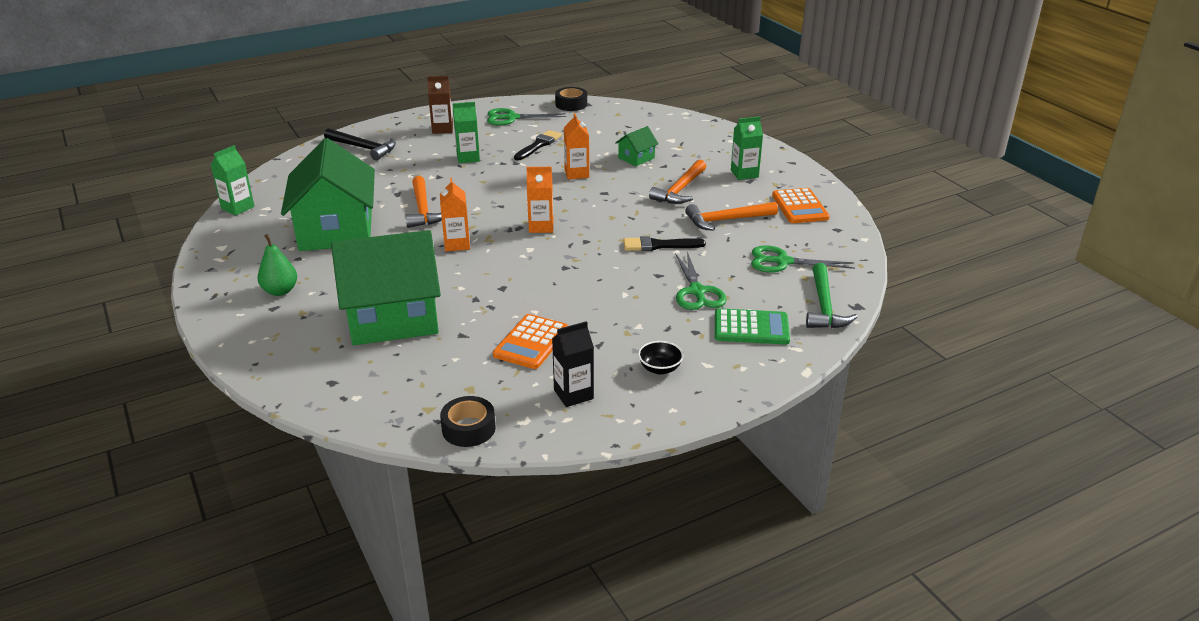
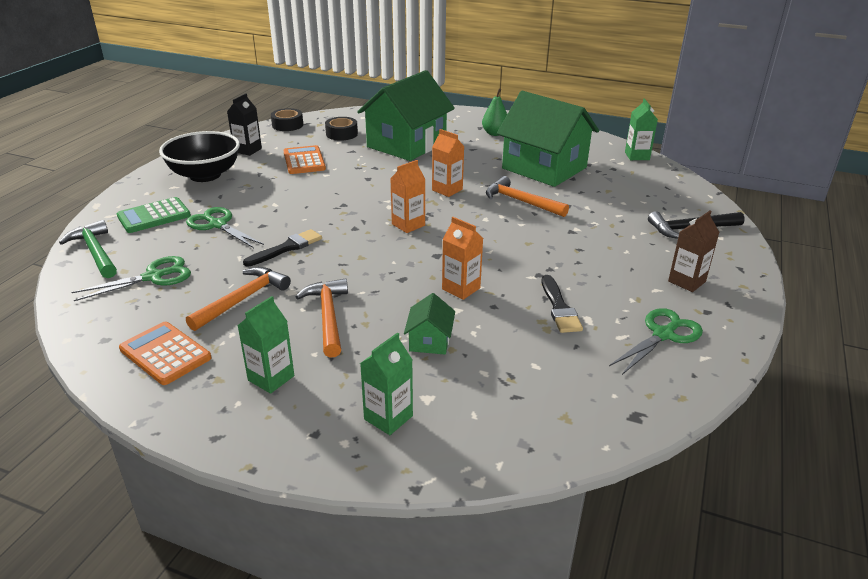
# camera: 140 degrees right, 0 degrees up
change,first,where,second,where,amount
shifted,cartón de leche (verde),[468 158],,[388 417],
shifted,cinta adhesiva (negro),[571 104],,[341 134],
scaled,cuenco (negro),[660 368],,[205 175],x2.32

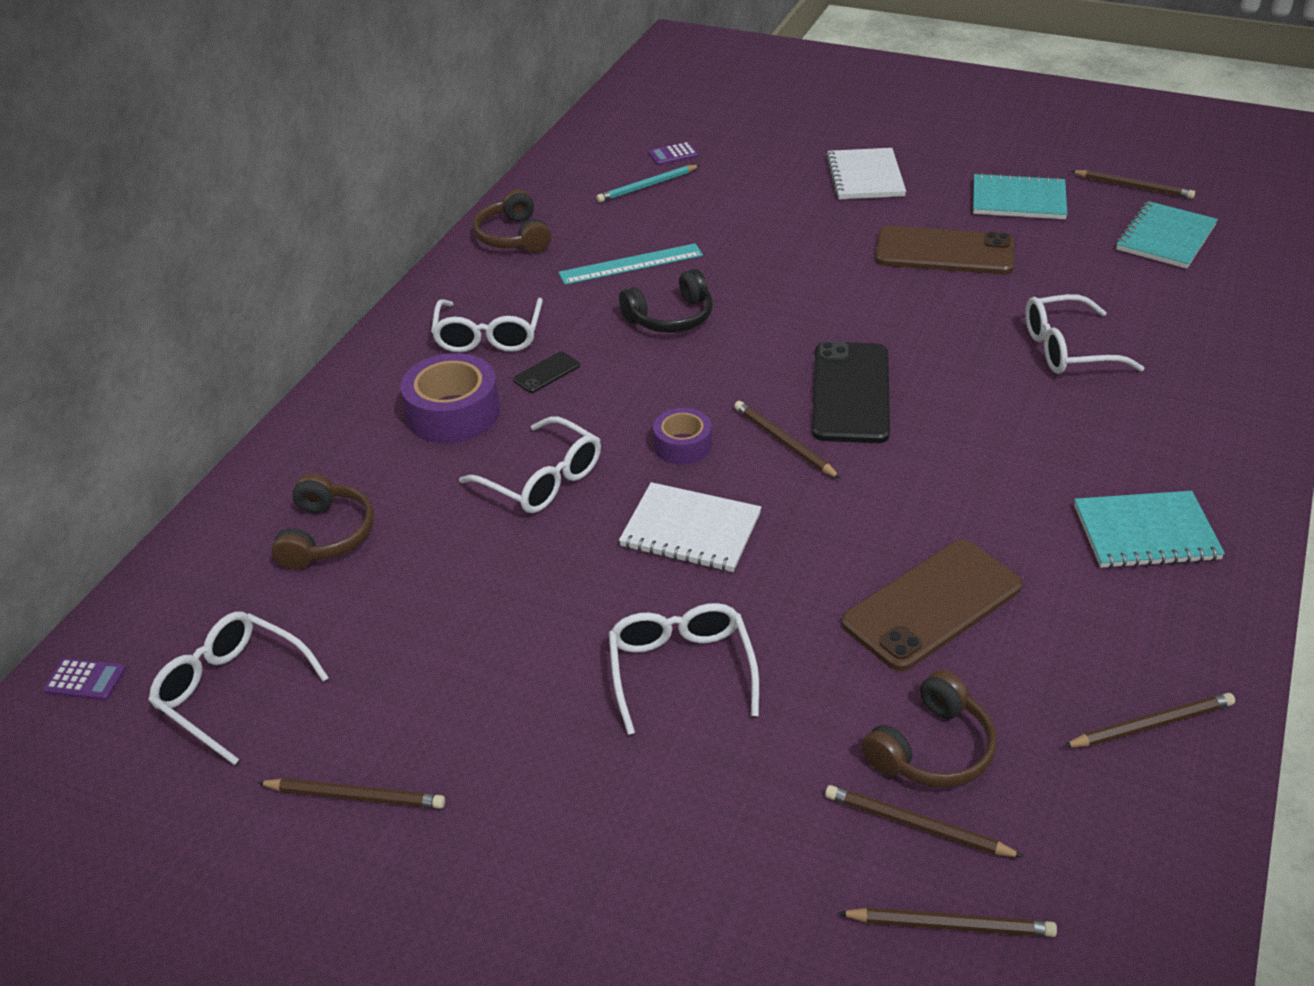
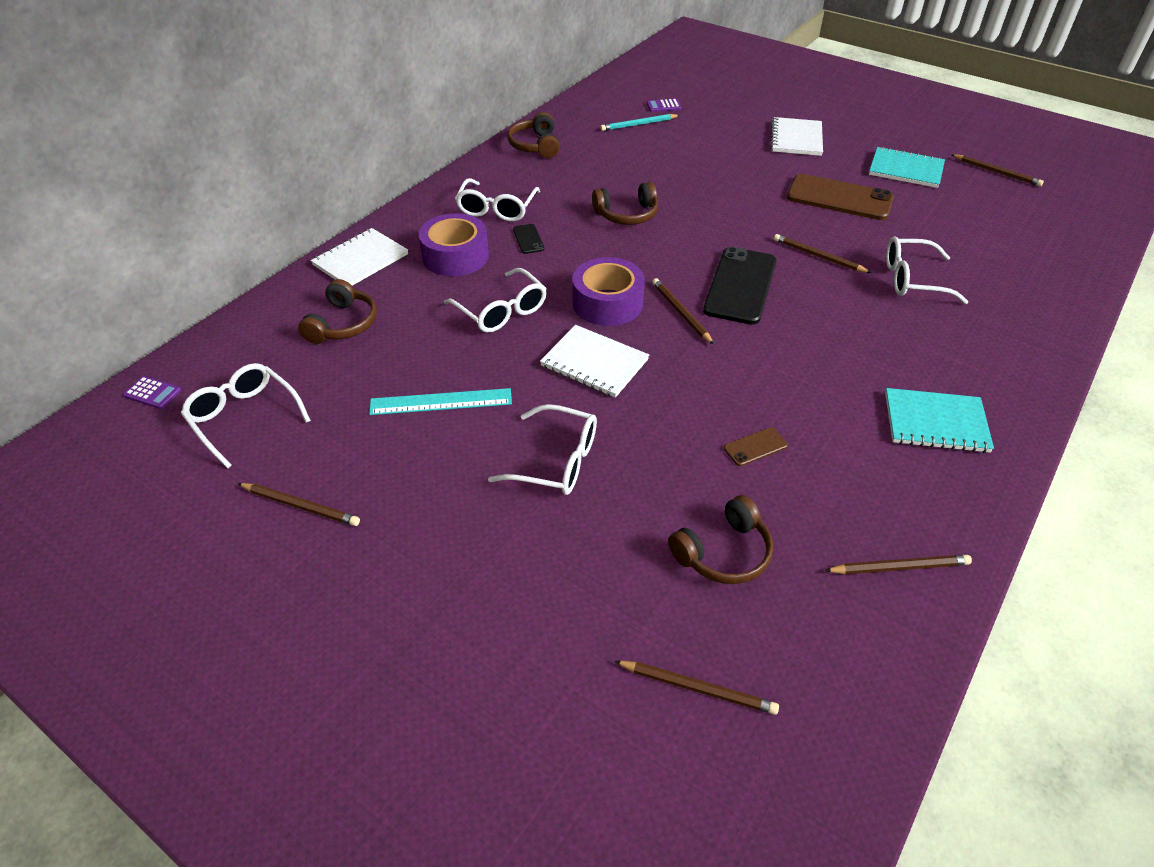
# camera: 10 degrees right, 5 degrees up
change,first,where,second,where,amount
gone,cuaderno (turquesa),[1166 238],,,
new,,,cuaderno (blanco),[360 260],
shifted,regla (turquesa),[631 264],,[441 402],
shifted,lápiz (marrón),[917 825],,[818 256],
repainted,auriculares (negro),[671 317],auriculares (marrón),[627 215],
rotated,móvil (negro),[546 373],,[528 239],75 degrees counterclockwise
rotated,gafas (blanco),[681 671],,[556 461],105 degrees clockwise
scaled,cinta adhesiva (morado),[682 445],,[607 303],x1.67
scaled,móvil (marrón),[932 605],,[755 447],x0.44

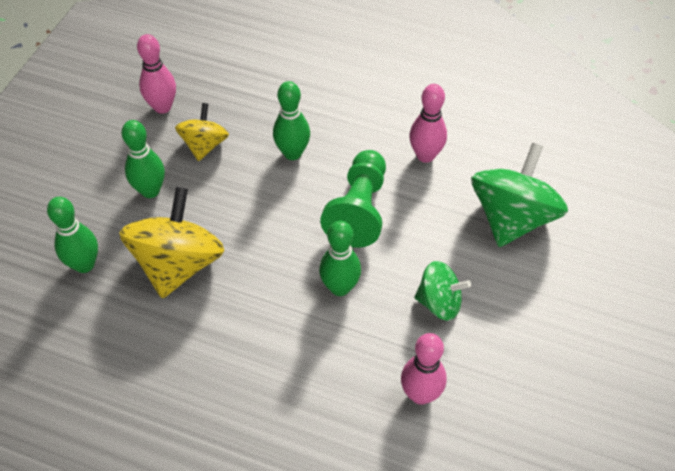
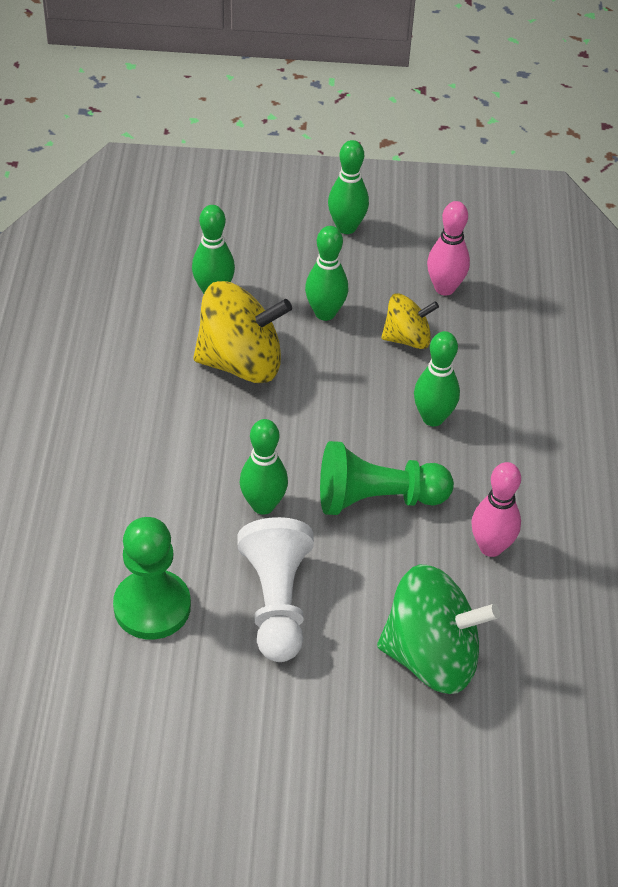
# camera: 70 degrees right, 5 degrees down
change,first,where,second,where,amount
new,,,bolo (verde),[346 227],
swapped,bolo (rosa),[420 394],peón (verde),[152 607],
swapped,peonza (verde),[439 303],peón (blanco),[276 602],

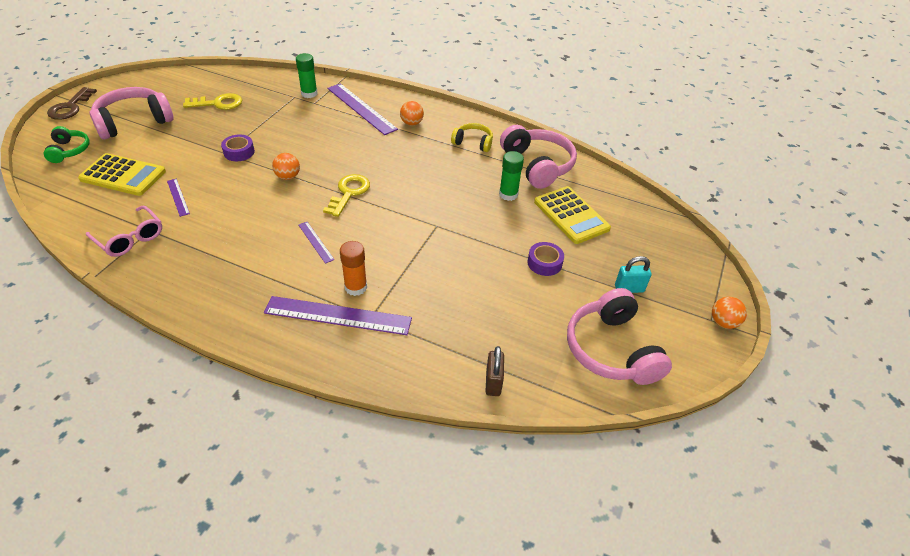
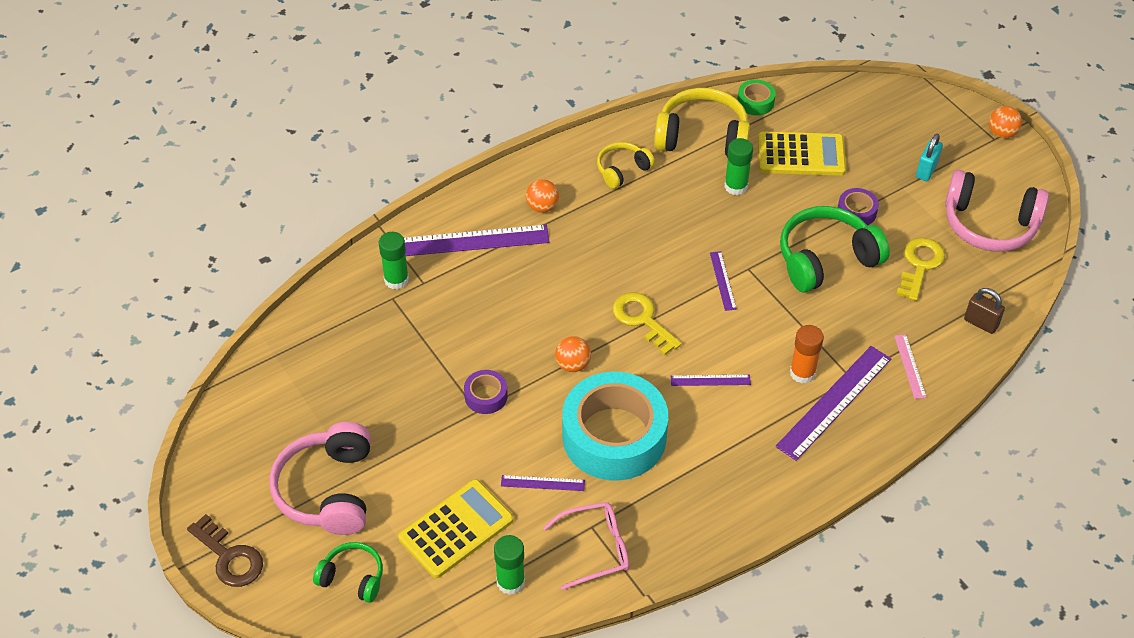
# camera: 55 degrees left, 5 degrees up
change,first,where,second,where,amount
new,,,barra de pegamento (verde),[510 582],
new,,,cinta adhesiva (turquesa),[614 436],
new,,,regla (morado),[723 280],
new,,,cinta adhesiva (verde),[755 102],
new,,,auriculares (verde),[826 259],
new,,,regla (rosa),[910 366],
shifted,llave (amarillo),[218 103],,[920 265],
repainted,auriculares (rosa),[537 165],auriculares (amarillo),[702 137],

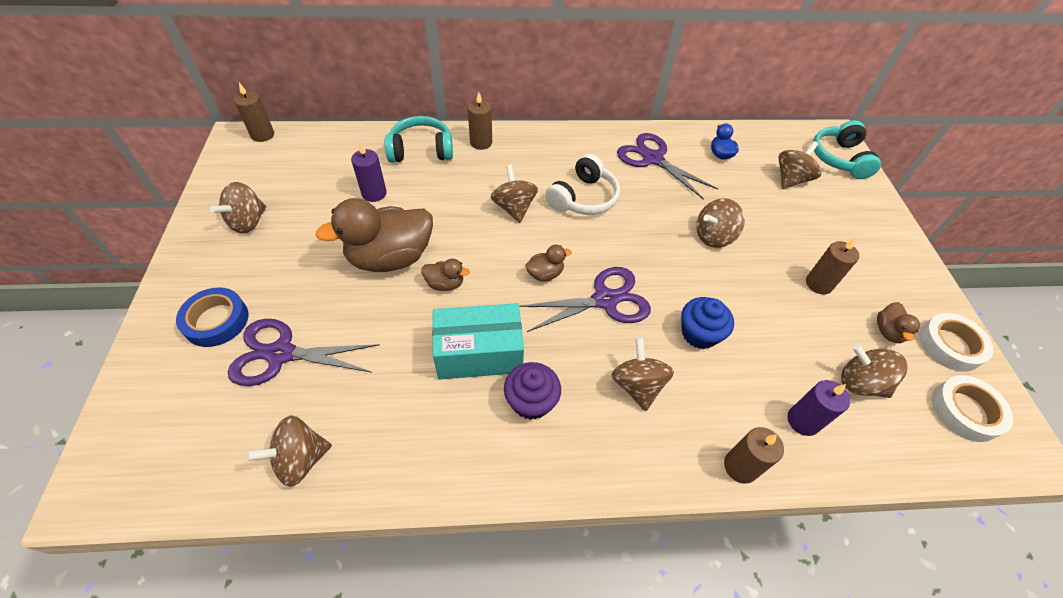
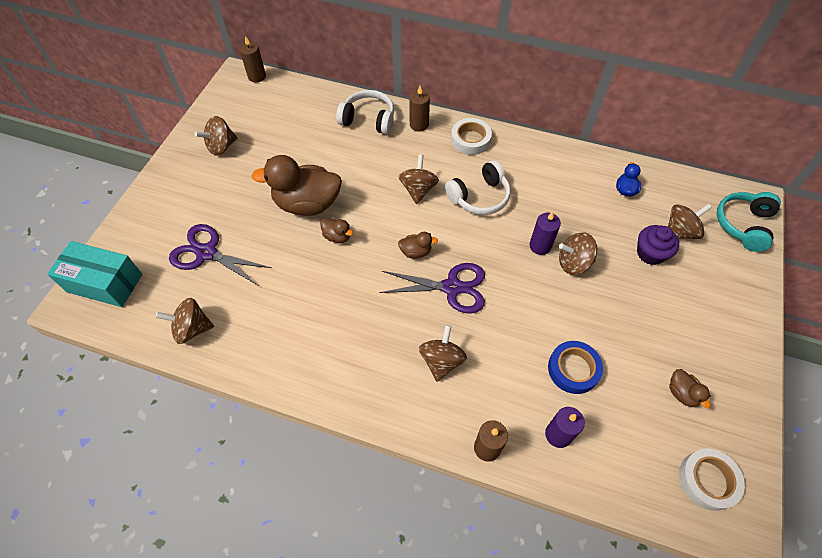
# camera: 25 degrees right, 5 degrees up
change,first,where,second,where,amount
gone,tijeras (morado),[653 159],,,
gone,magdalena (azul),[699 333],,,
gone,vela (marrón),[818 284],,,
gone,peonza (marrón),[860 383],,,
shifted,cinta adhesiva (azul),[216 321],,[573 369],
shifted,vela (morado),[374 193],,[540 246],
shifted,caja (turquesa),[479 353],,[104 283],
shifted,magdalena (morado),[531 401],,[650 253],
shifted,cinta adhesiva (blanco),[950 345],,[470 140],
repainted,auriculares (turquesa),[421 150],auriculares (blanco),[368 120],
rotated,pato (marrón),[888 332],,[682 393],60 degrees counterclockwise

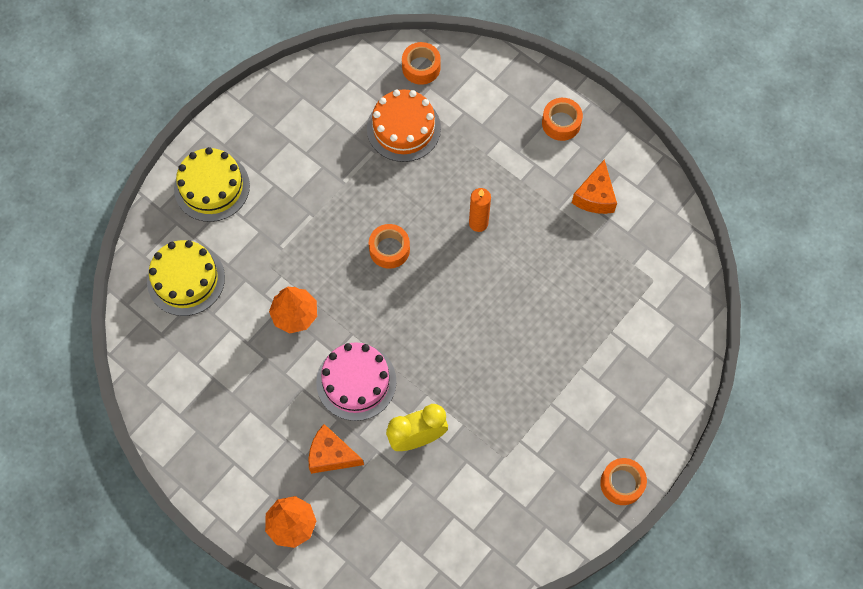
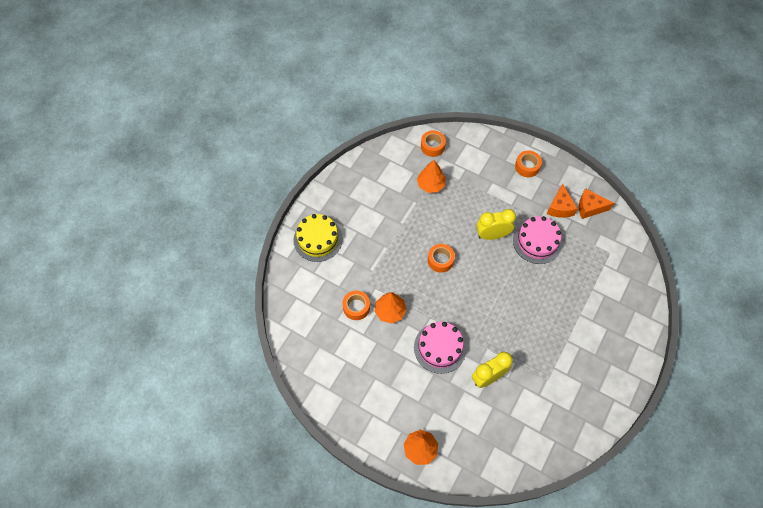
# camera: 10 degrees left, 5 degrees down
change,first,where,second,where,amount
gone,tarta (amarillo),[186 279],,,
new,,,tarta (rosa),[537 241],
shifted,queso (naranja),[331 455],,[589 208],
shifted,cinta adhesiva (naranja),[622 483],,[356 307],
swapped,tarta (naranja),[403 128],árbol (naranja),[431 184],
swapped,vela (naranja),[478 223],despertador (amarillo),[492 235],

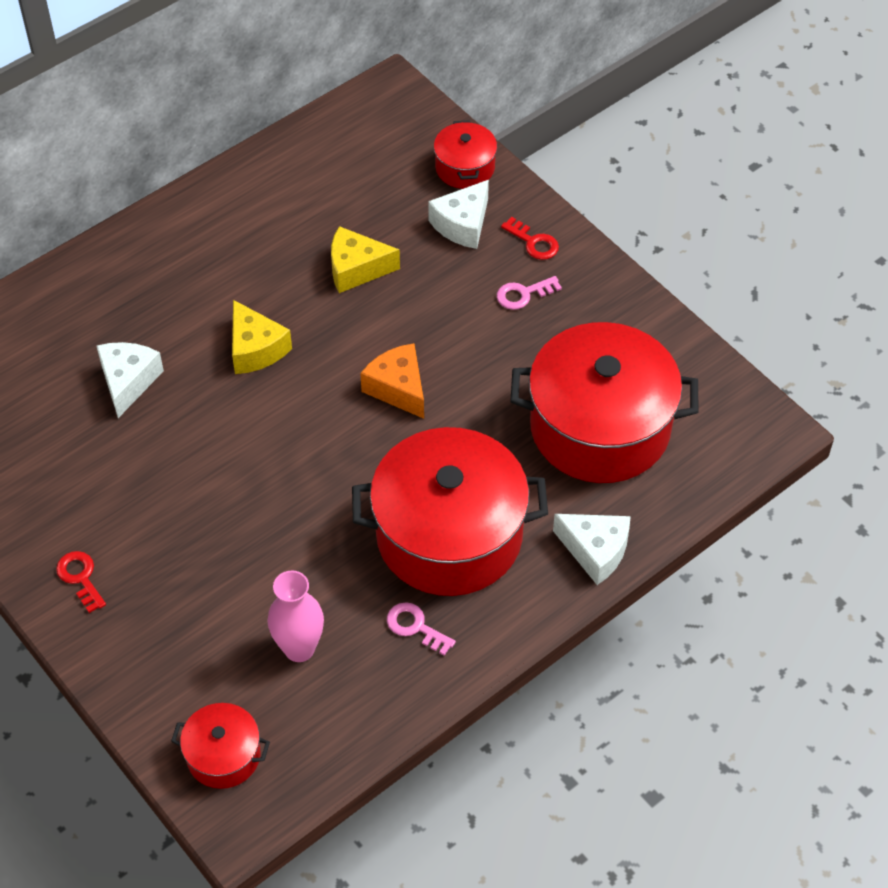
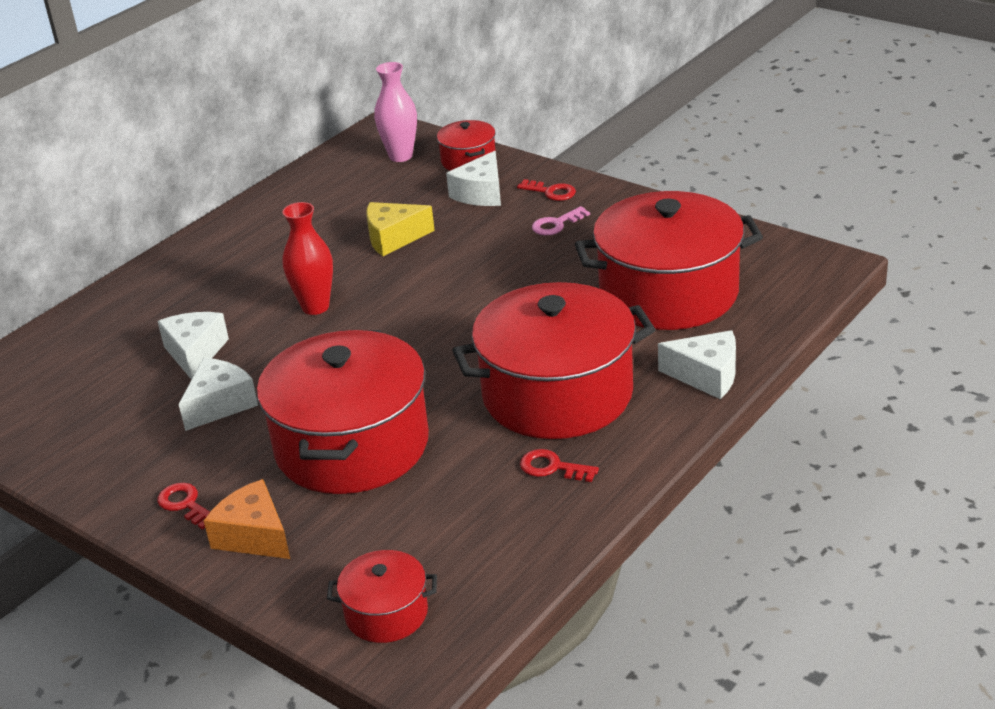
# camera: 10 degrees left, 20 degrees down
change,first,where,second,where,amount
new,,,queso (blanco),[220 404],
new,,,olla (rojo),[352 445],
shifted,florero (rosa),[299 648],,[400 156],
shifted,queso (naranja),[398 388],,[254 536],
swapped,queso (amarillo),[255 349],florero (rojo),[315 307],
repainted,llave (rosa),[415 627],llave (rojo),[552 467],

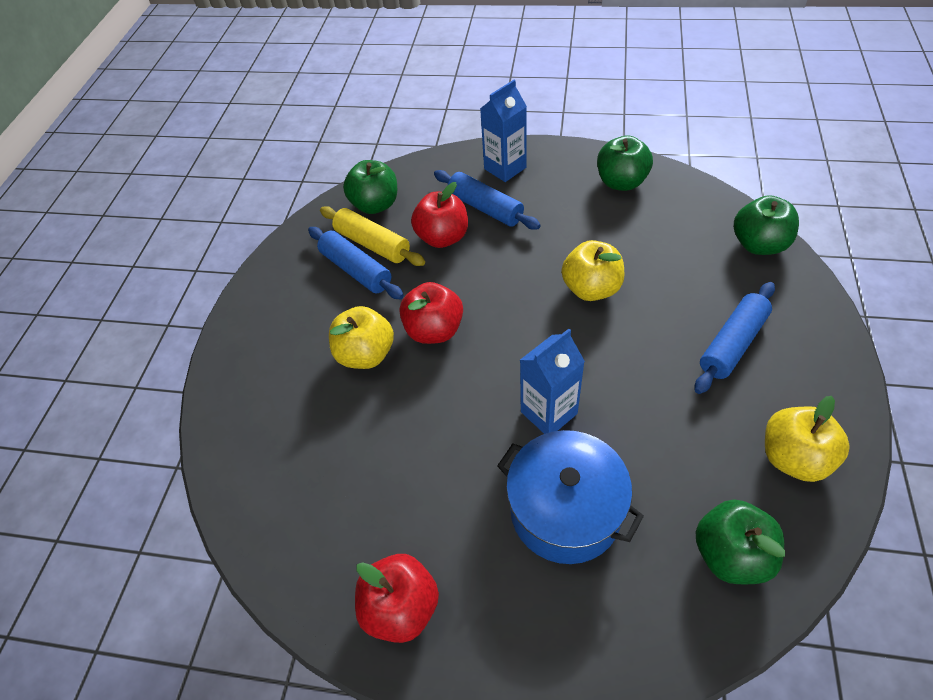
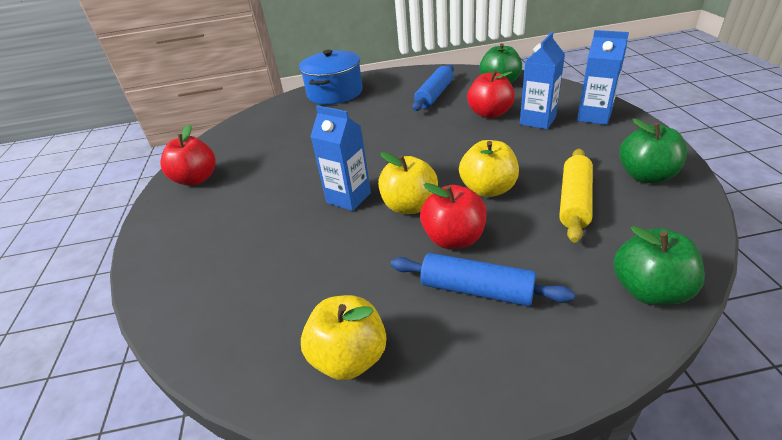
# camera: 70 degrees right, 15 degrees down
change,first,where,second,where,amount
gone,manzana (verde),[730 554],,,
shifted,rodillo (amarillo),[373 244],,[574 201],
shifted,manzana (amarillo),[366 354],,[409 206],
shifted,manzana (rojo),[434 330],,[453 239],
shifted,olla (azul),[565 510],,[335 93],
swapped,rodillo (azul),[485 208],cartón de leche (azul),[537 121],

